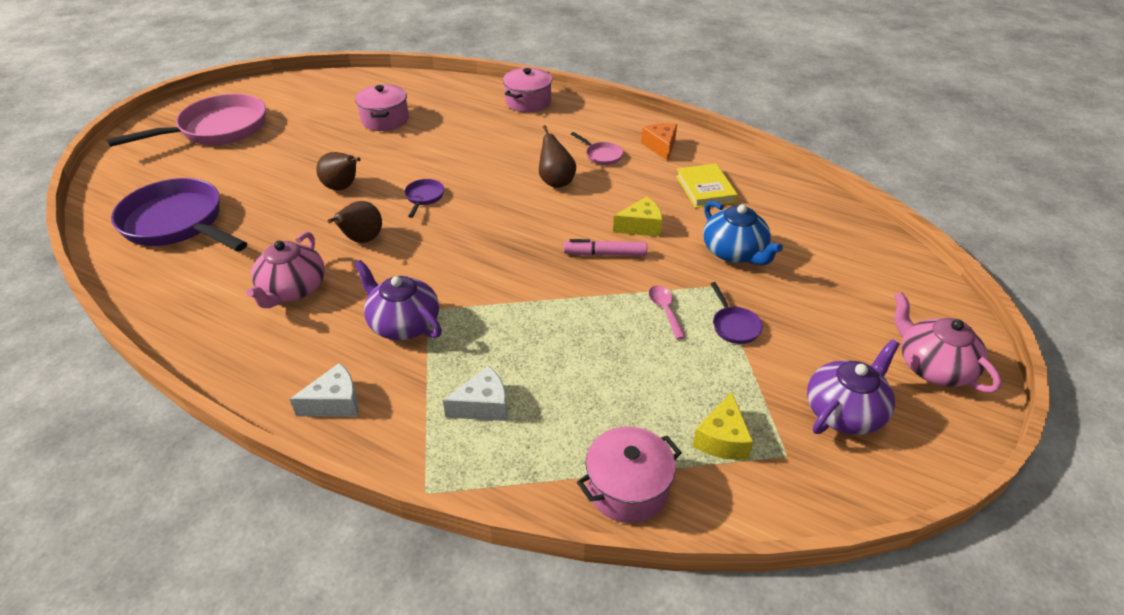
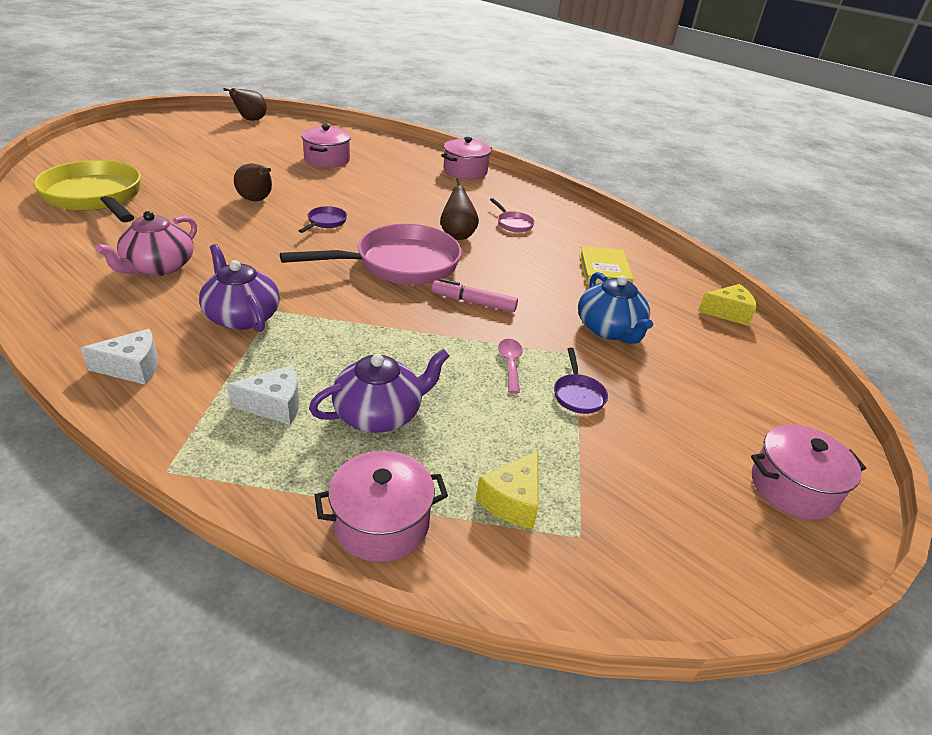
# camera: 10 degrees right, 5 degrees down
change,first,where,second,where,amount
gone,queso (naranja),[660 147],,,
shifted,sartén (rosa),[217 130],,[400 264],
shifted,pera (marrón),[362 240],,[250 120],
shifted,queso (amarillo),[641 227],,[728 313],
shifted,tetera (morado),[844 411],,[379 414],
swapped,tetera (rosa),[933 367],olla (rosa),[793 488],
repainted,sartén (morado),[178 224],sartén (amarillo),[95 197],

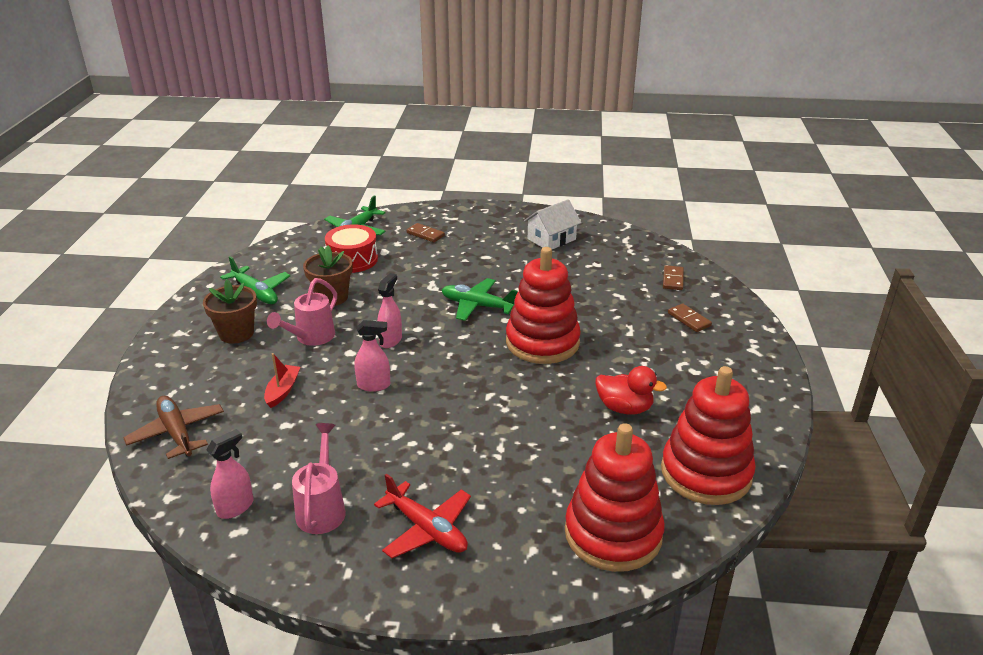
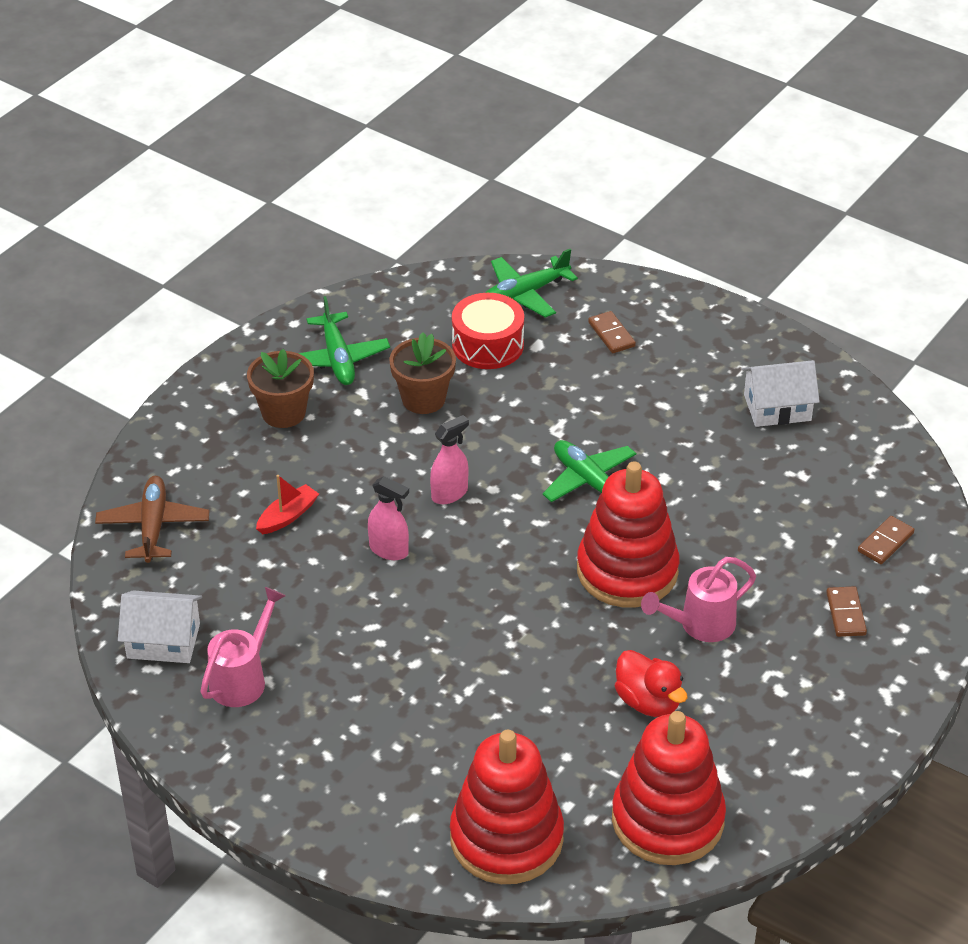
# camera: 30 degrees right, 10 degrees up
change,first,where,second,where,amount
gone,avión (rojo),[427 529],,,
shifted,regadera (rosa),[311 337],,[700 625],
swapped,pulverizador (rosa),[235 507],casa (blanco),[163 640],

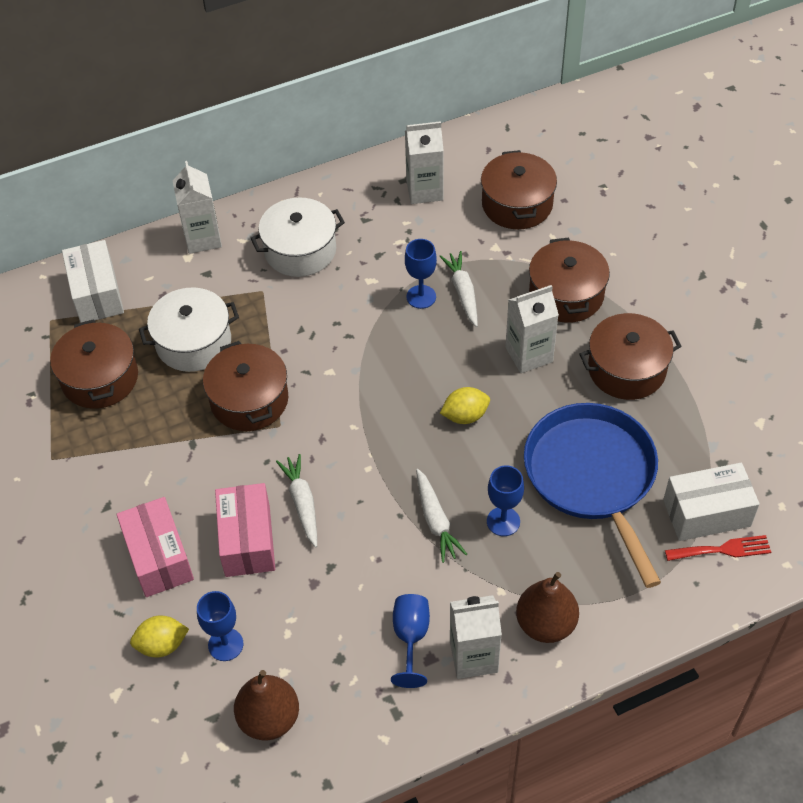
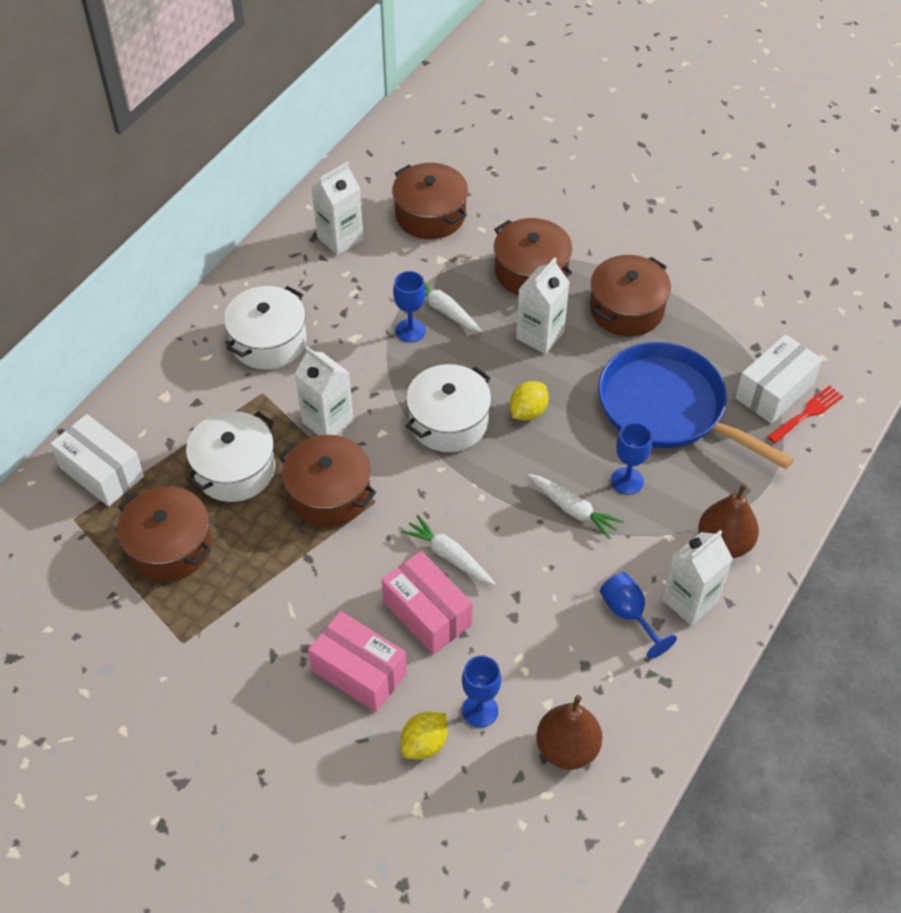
# camera: 35 degrees left, 0 degrees up
change,first,where,second,where,amount
new,,,olla (blanco),[448 421],
shifted,cartón de leche (blanco),[202 238],,[327 421],

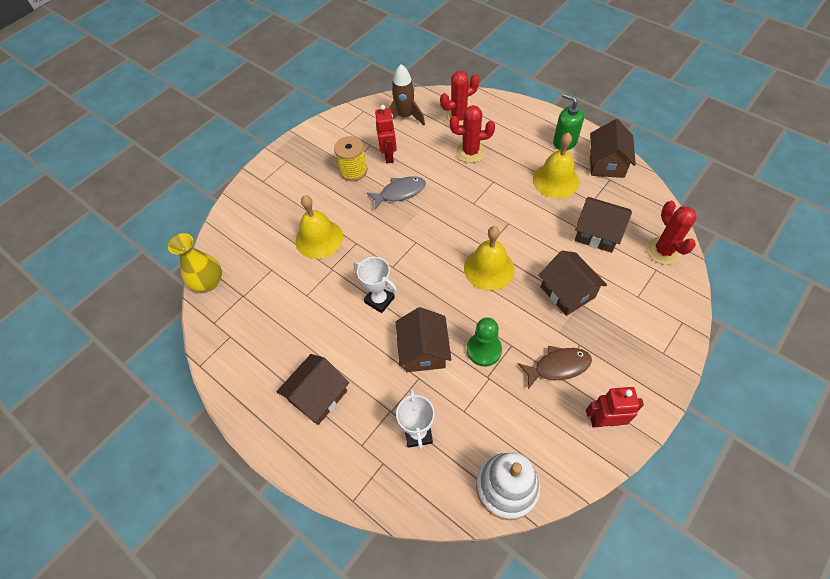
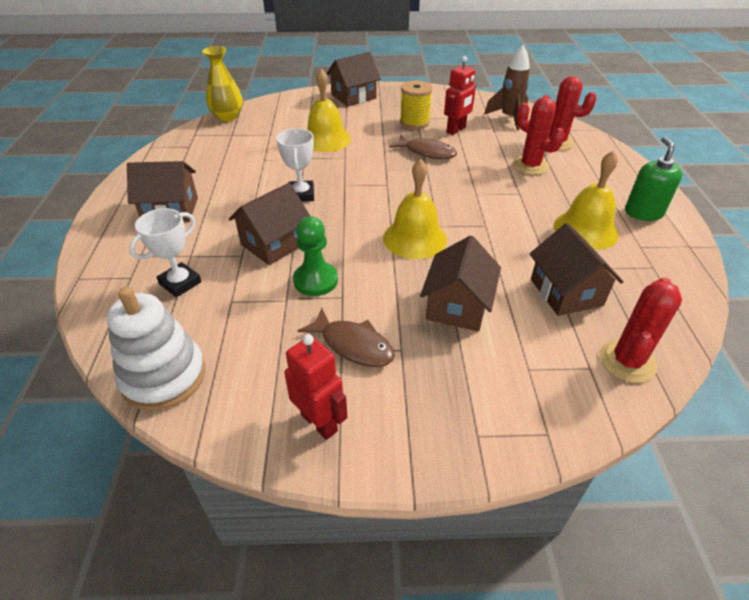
# camera: 45 degrees right, 15 degrees down
change,first,where,second,where,amount
shifted,casa (marrón),[606 163],,[353 97],
repainted,pez (gris),[400 192],pez (marrón),[427 152],

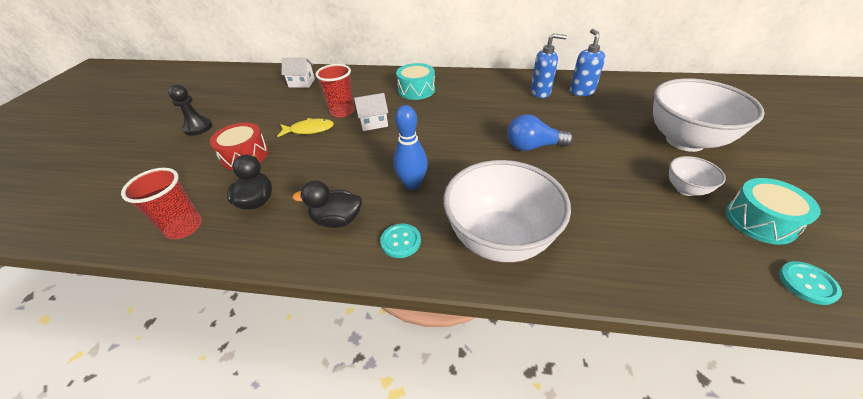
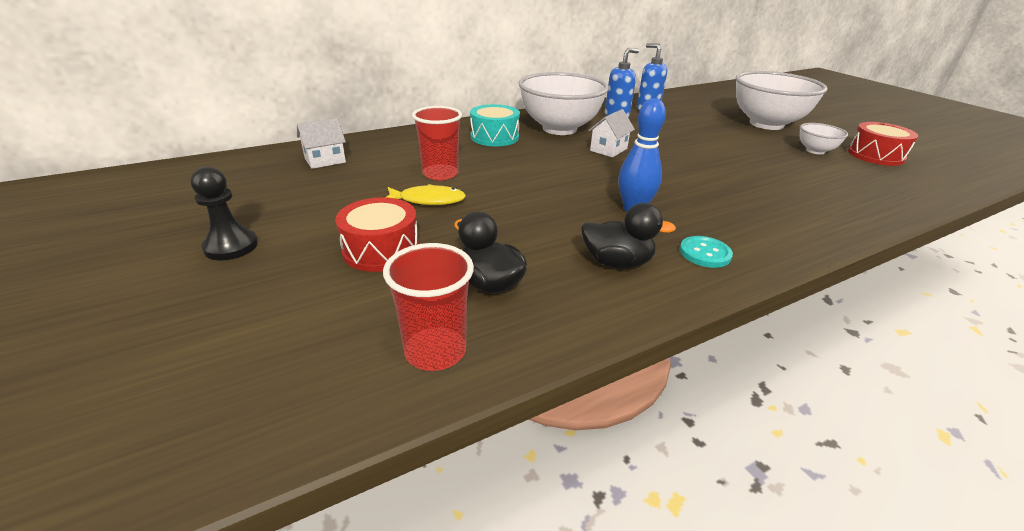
# camera: 40 degrees left, 10 degrees down
change,first,where,second,where,amount
gone,bombilla (azul),[533 146],,,
gone,botón (turquesa),[807 283],,,
shifted,casa (blanco),[374 123],,[608 150],
shifted,cuenco (blanco),[499 239],,[559 129],
repainted,tambor (turquesa),[760 221],tambor (rojo),[875 155],
rotated,pez (amarillo),[309 130],,[428 200],45 degrees clockwise
rotated,pato (negro),[337 220],,[617 262],135 degrees counterclockwise

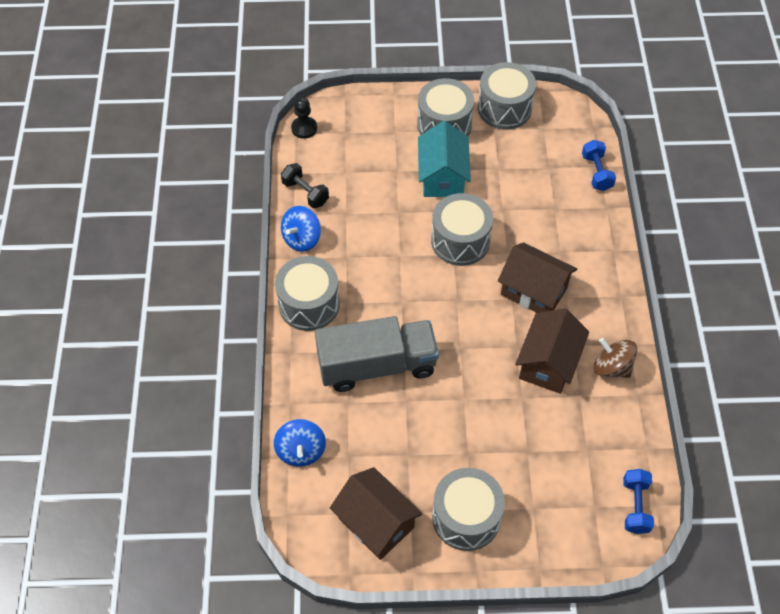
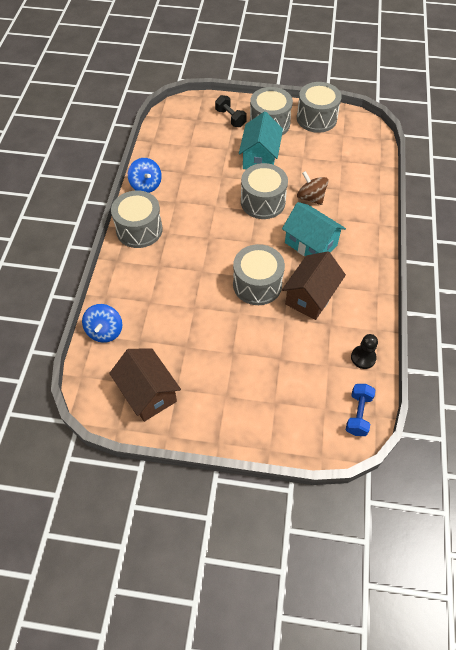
# camera: 10 degrees right, 0 degrees up
change,first,where,second,where,amount
gone,camión (gris),[377 365],,,
gone,mancuerna (azul),[596 172],,,
shifted,mancuerna (negro),[305 193],,[230 118],
shifted,peón (negro),[304 128],,[363 357],
shifted,tambor (gris),[466 517],,[257 284],
shifted,peonza (marrón),[612 367],,[311 198],
repainted,casa (marrón),[534 291],casa (turquesa),[311 244],
rotated,peonza (azul),[302 239],,[146 185],75 degrees counterclockwise

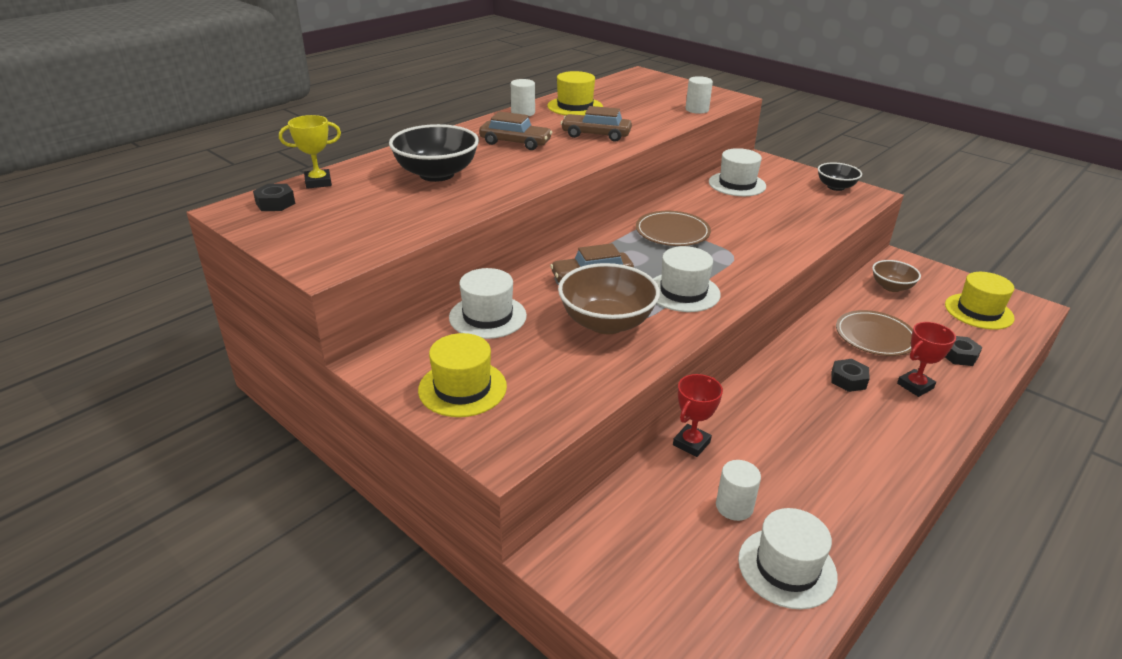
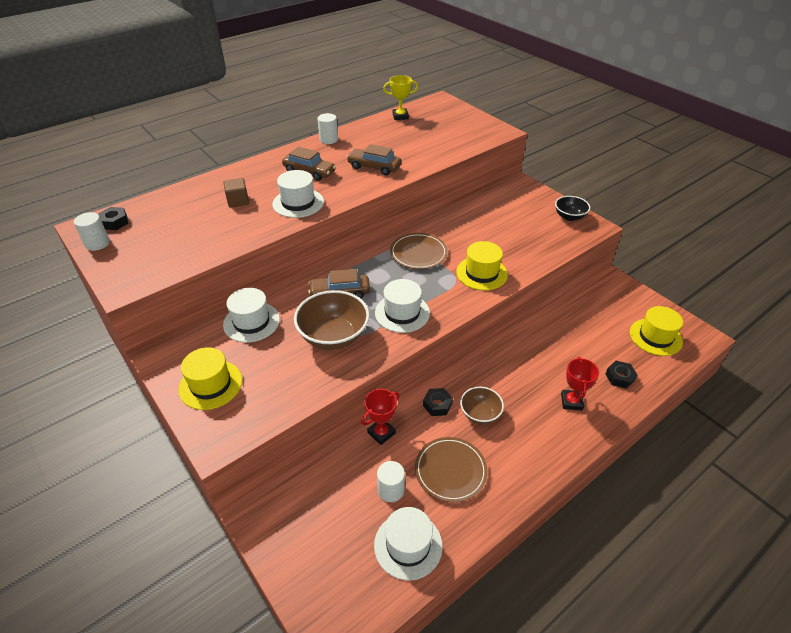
# camera: 10 degrees right, 10 degrees up
change,first,where,second,where,amount
shifted,trofeo (amarillo),[318 182],,[400 116],
shifted,sombrero (amarillo),[575 106],,[481 273],
shifted,cilindro (blanco),[697 110],,[97 243],
shifted,sombrero (blanco),[737 184],,[298 203],
shifted,tuerca (negro),[848 380],,[437 405],
shifted,plato (marrón),[875 336],,[450 470],
shifted,cuenco (marrón),[891 287],,[480 414],
swapped,cuenco (negro),[436 174],cubo (marrón),[238 201],
rotated,trofeo (rojo),[915 386],,[571 402],60 degrees counterclockwise

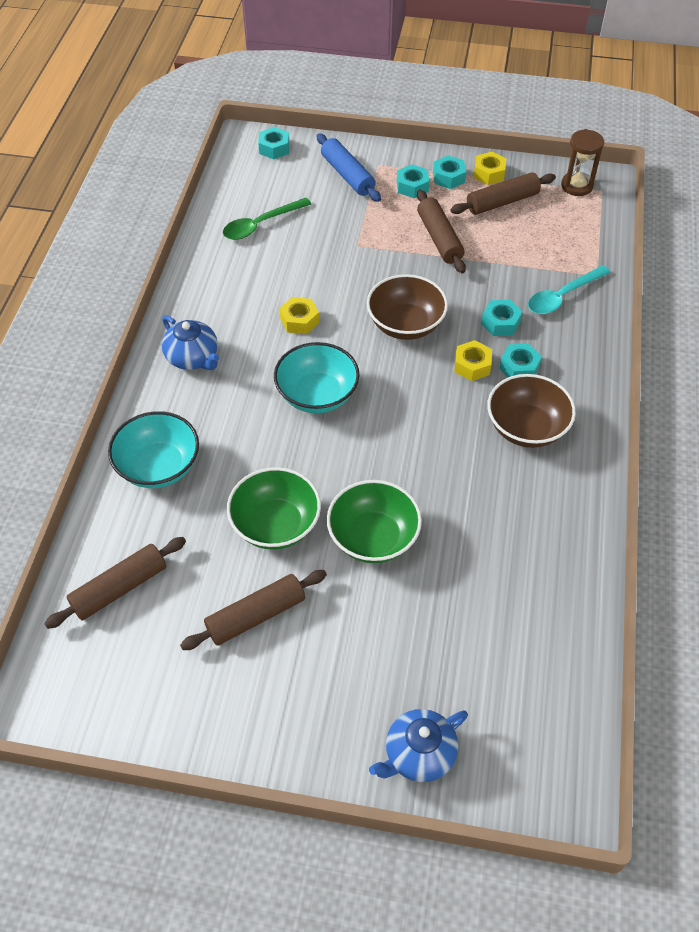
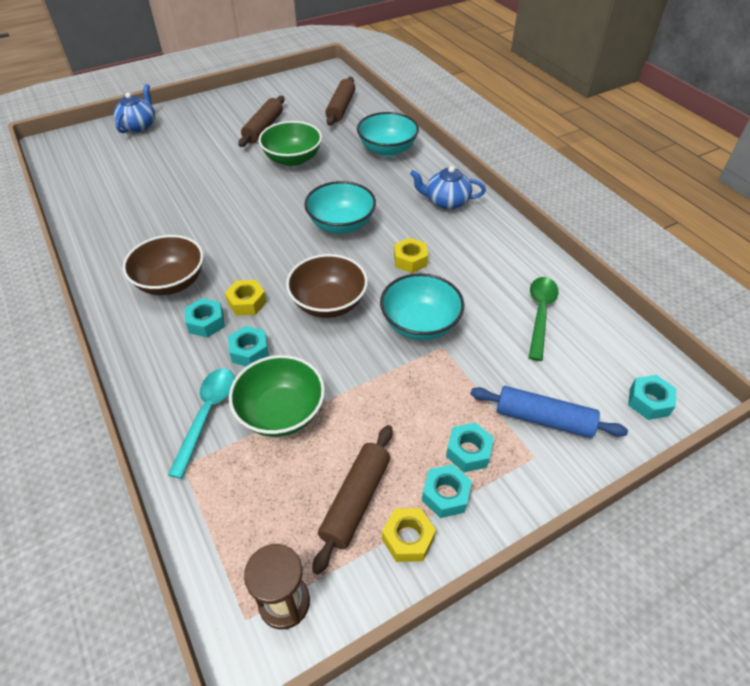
# camera: 140 degrees right, 5 degrees down
change,first,where,second,where,amount
gone,rodillo (marrón),[439 238],,,
new,,,cuenco (turquesa),[420 324],
shifted,cuenco (verde),[373 538],,[281 412],

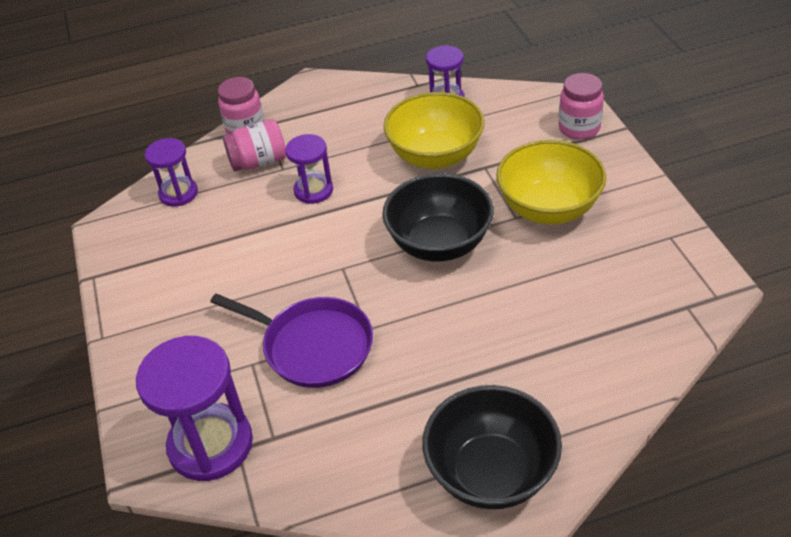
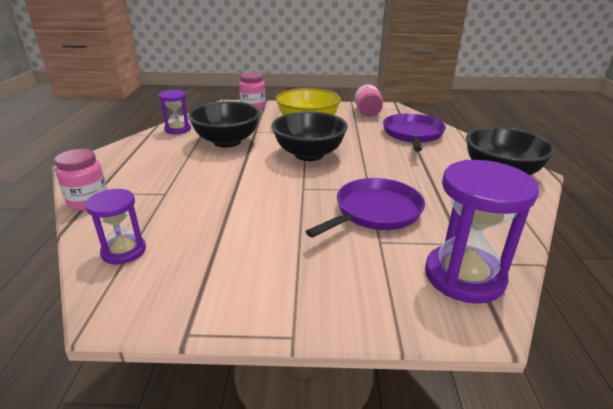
# camera: 75 degrees left, 15 degrees down
change,first,where,second,where,amount
gone,reloj de arena (morado),[313 190],,,
new,,,sartén (morado),[412 134],
shifted,tarro (rosa),[259 162],,[367 112],
repainted,cuenco (amarillo),[435 156],cuenco (negro),[227 141],

